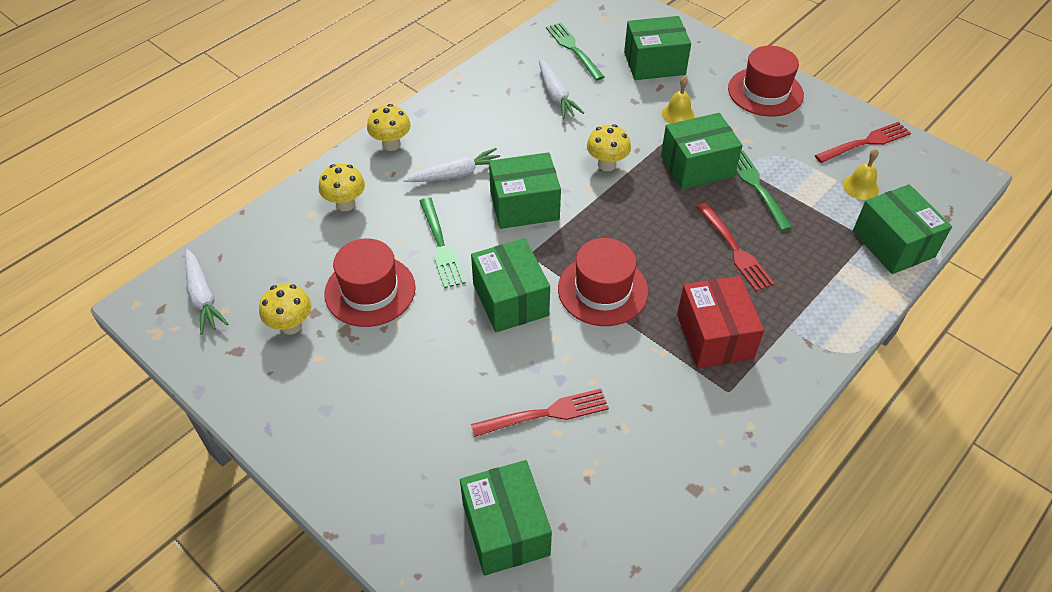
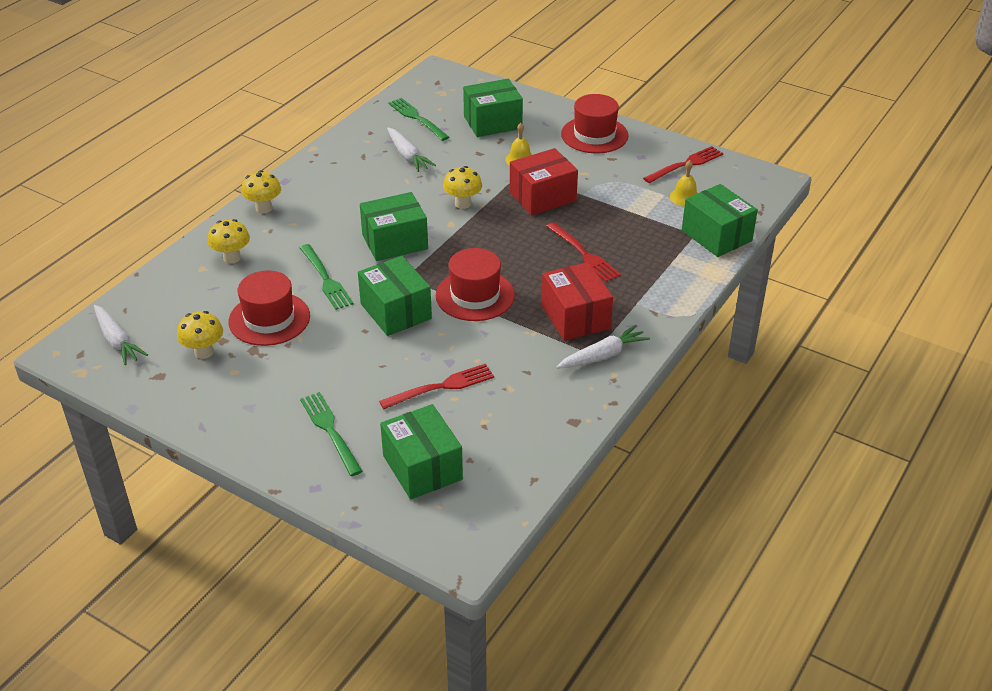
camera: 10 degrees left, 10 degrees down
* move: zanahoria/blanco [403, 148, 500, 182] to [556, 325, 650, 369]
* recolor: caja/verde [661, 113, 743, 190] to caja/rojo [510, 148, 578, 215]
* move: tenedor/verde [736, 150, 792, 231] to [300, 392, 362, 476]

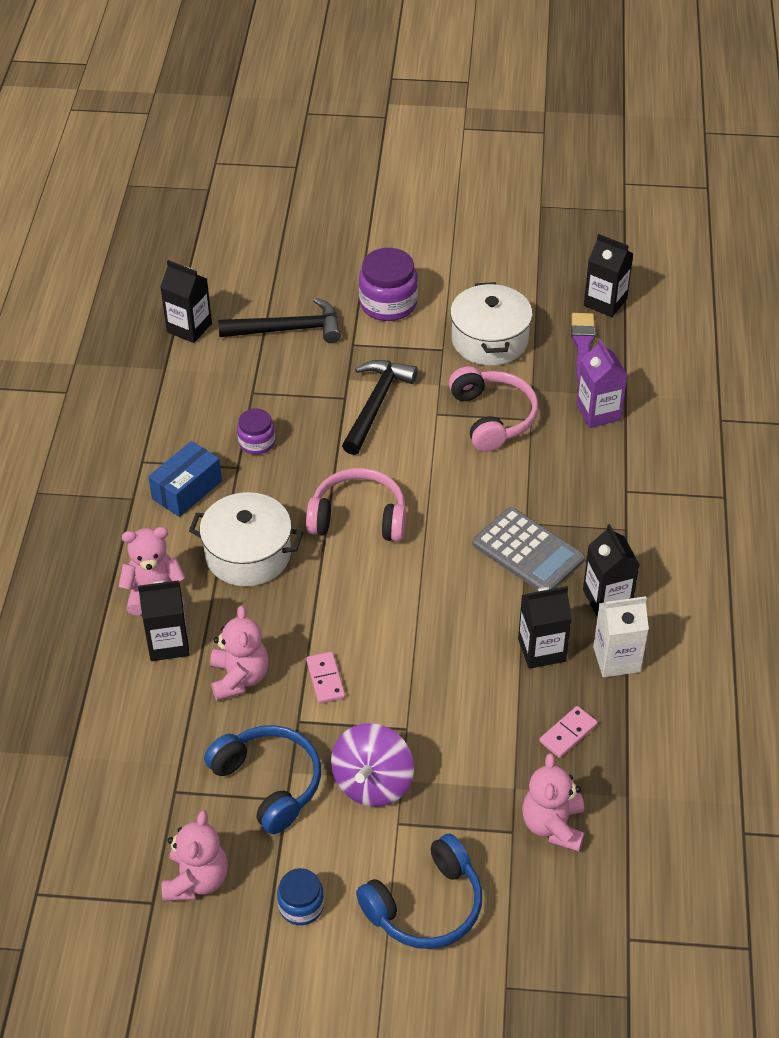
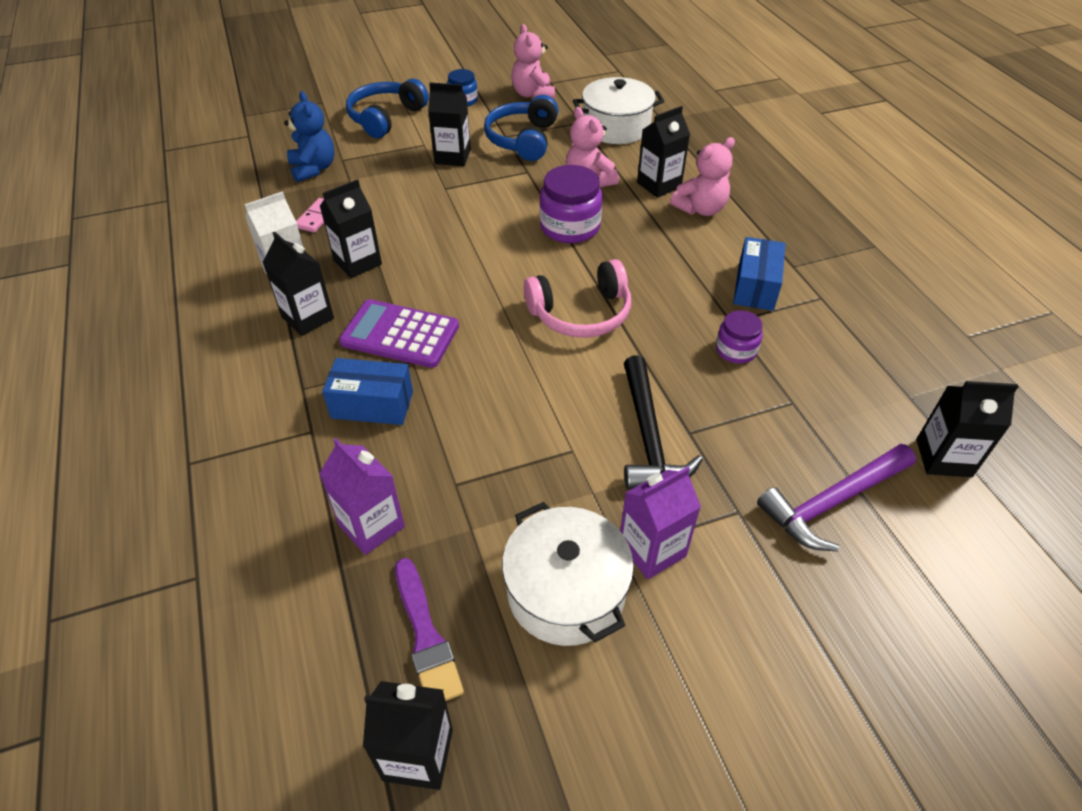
camera: 155 degrees right, 0 degrees up
* move: olla/blanco [189, 492, 303, 586] to [573, 77, 664, 144]
* rotate: auriculares/azul [204, 725, 321, 834] = [484, 95, 558, 161] 75 degrees clockwise
* recolor: martillo/negro [218, 298, 341, 343] to martillo/morado [757, 444, 916, 551]
* delete: ficha de dominó/rosa [306, 652, 345, 704]
* replace: peonza/morado [331, 723, 414, 807] to cartón de leche/negro [428, 83, 471, 166]
* move: tarro/morado [359, 248, 418, 321] to [539, 165, 603, 243]
* delete: auriculares/rosa [449, 366, 538, 452]
* recolor: calculadora/gris [472, 507, 585, 590] to calculadora/morado [339, 299, 459, 368]
* recolor: osito/rosa [522, 753, 584, 852] to osito/azul [284, 91, 335, 182]
* insert: caja/azul [322, 358, 413, 425]
* insert: cartón de leche/morado [620, 466, 701, 579]

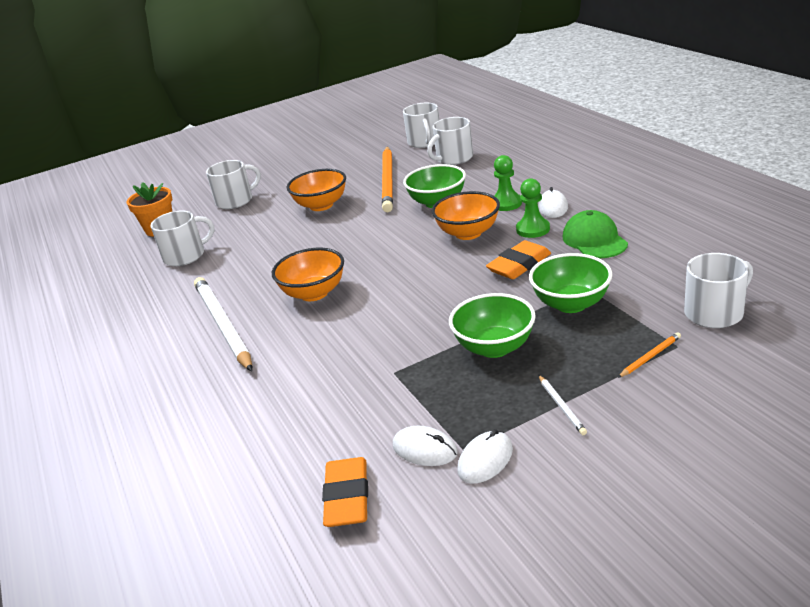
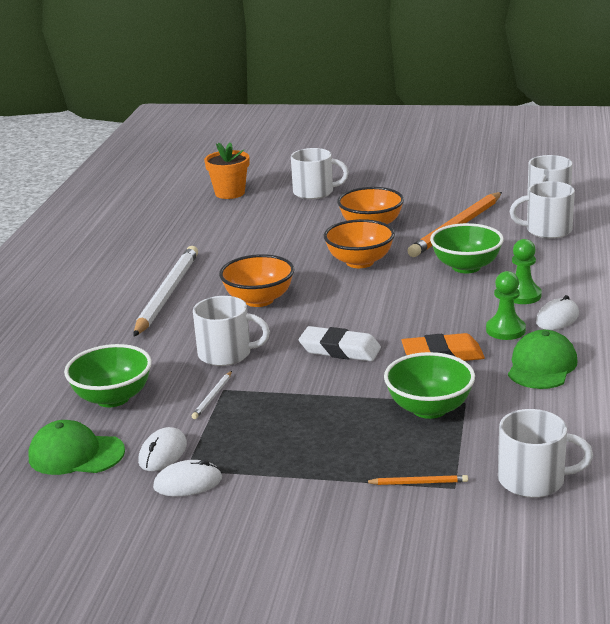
camera: 35 degrees right, 5 degrees down
* move: taza/blanco [150, 211, 214, 266] to [193, 296, 270, 366]
* replace: goma de borrar/naranja [322, 457, 368, 527] to gorra/verde [29, 420, 125, 475]
* rotate: ratón/blanco [393, 426, 458, 466] = [138, 427, 187, 471] 45 degrees clockwise
* move: cuenco/naranja [432, 191, 500, 240] to [324, 219, 395, 268]
* move: cuenco/verde [449, 293, 536, 358] to [64, 344, 152, 407]
* move: lápiz/blanco [539, 375, 587, 435] to [192, 371, 232, 419]
* insert: goma de borrar/blanco [299, 326, 381, 361]

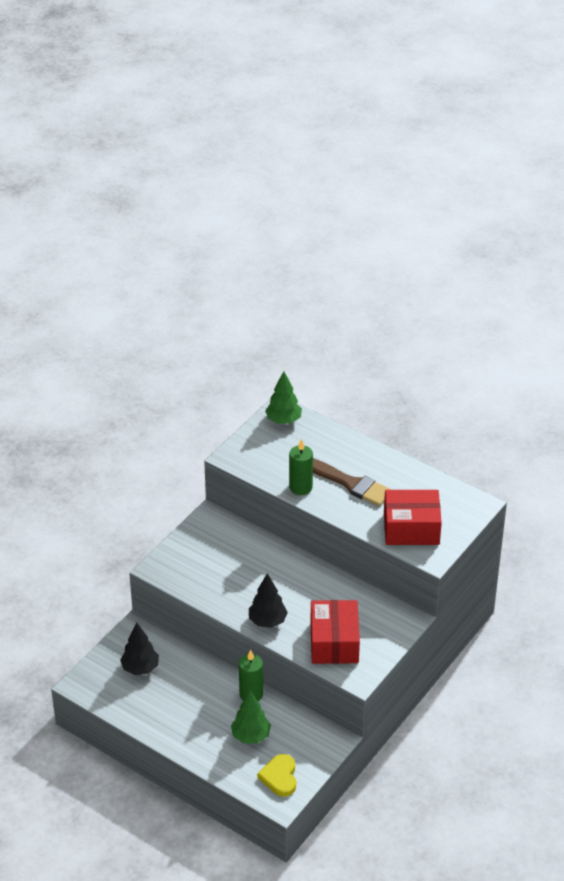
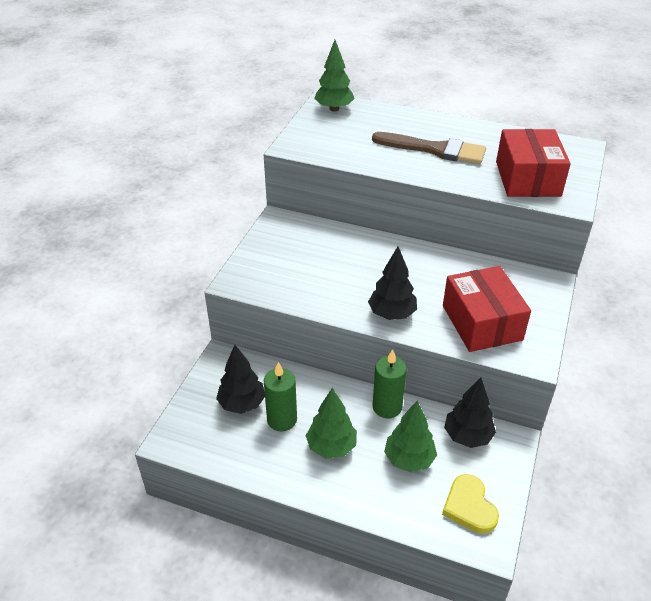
camera: 15 degrees left, 0 degrees up
* move: vela/verde [289, 439, 313, 495] to [264, 362, 297, 431]
* rotate: caja/rojo [384, 490, 442, 545] = [496, 129, 571, 197] 75 degrees counterclockwise
* insert: árbol/verde [306, 388, 357, 458]
* insert: árbol/negro [444, 377, 496, 448]

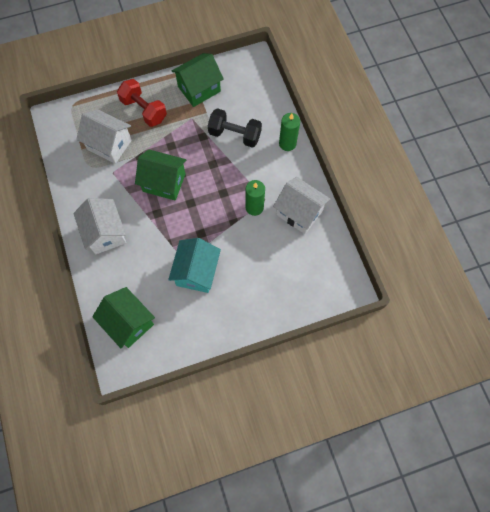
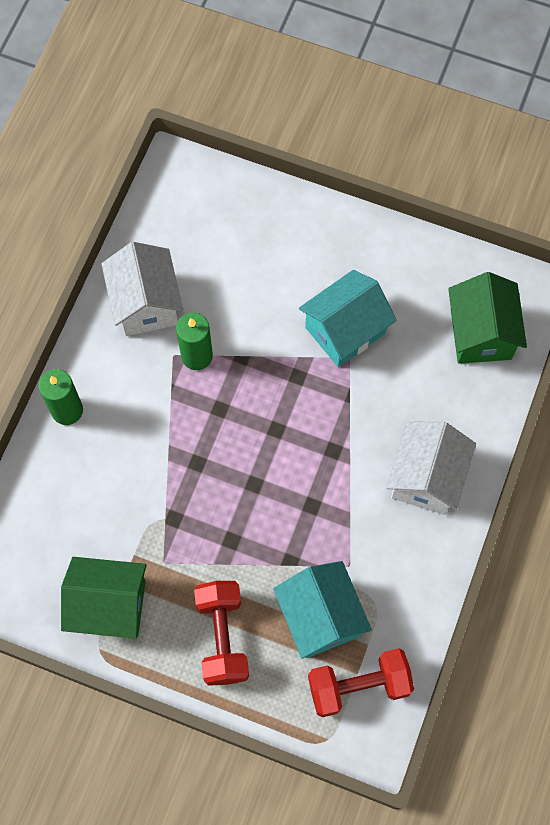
camera: 140 degrees left, 0 degrees up
* recolor: casa/blanco [76, 110, 132, 164] to casa/turquesa [273, 561, 372, 659]
* delete: casa/verde [135, 149, 186, 201]
* delete: mancuerna/negro [208, 108, 262, 148]
* insert: mancuerna/rojo [308, 648, 414, 717]

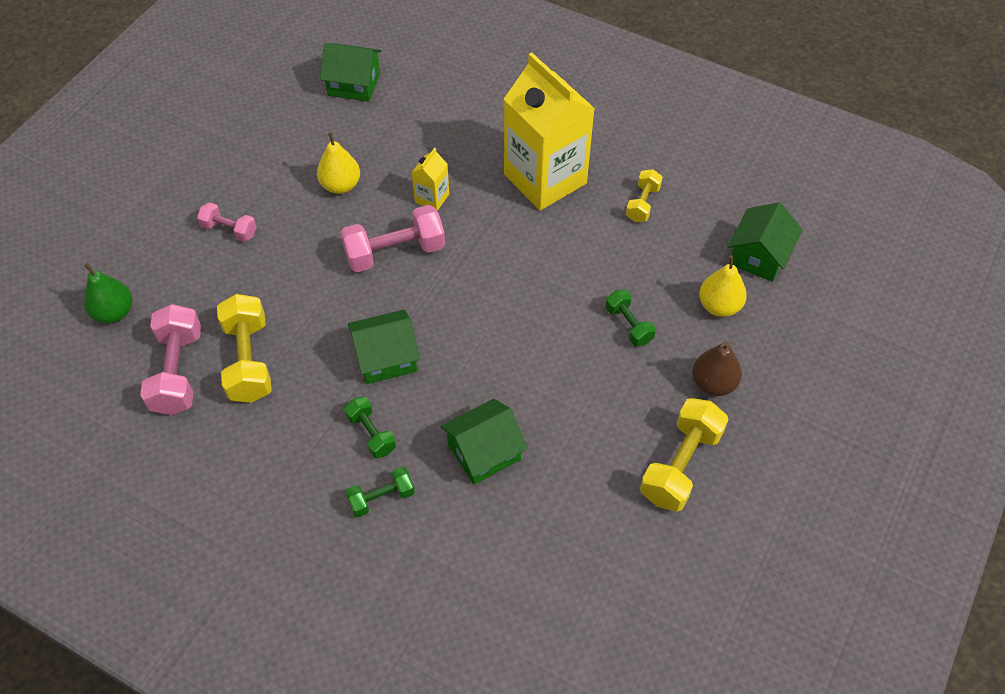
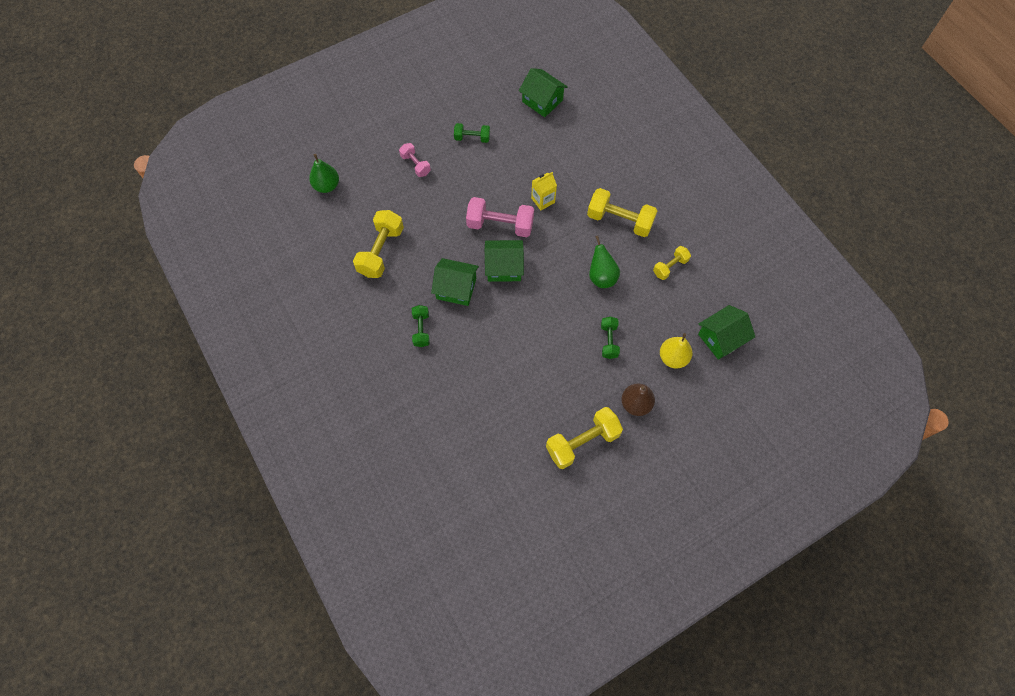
camera: 30 degrees right, 10 degrees up
* delete: mancuerna/rosa [140, 304, 201, 415]
* delete: pera/amarillo [317, 132, 360, 194]
* move: mancuerna/verde [346, 467, 415, 517] to [454, 123, 490, 143]
* move: casa/verde [440, 399, 528, 485] to [485, 240, 524, 282]
* replace: cartón de leche/amarillo [504, 52, 595, 210] to mancuerna/amarillo [587, 188, 657, 237]
* insert: pera/verde [589, 236, 620, 288]

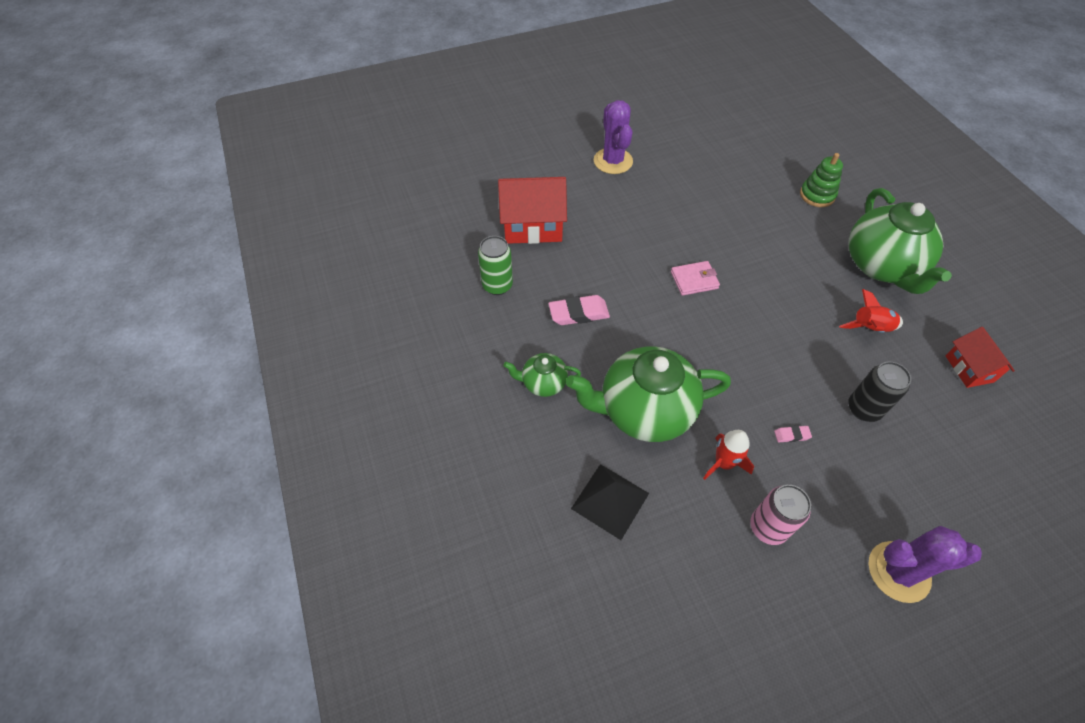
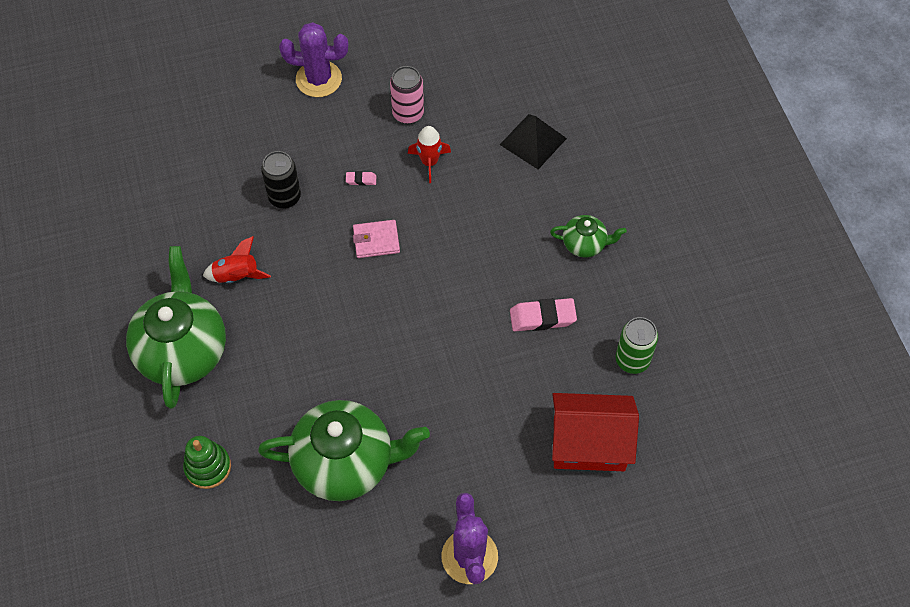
camera: 175 degrees left, 5 degrees up
* move: tetera/verde [566, 346, 731, 442] to [258, 400, 430, 501]
* move: cartera/rosa [671, 261, 720, 296] to [353, 220, 400, 258]
* delete: casa/rojo [945, 327, 1015, 388]

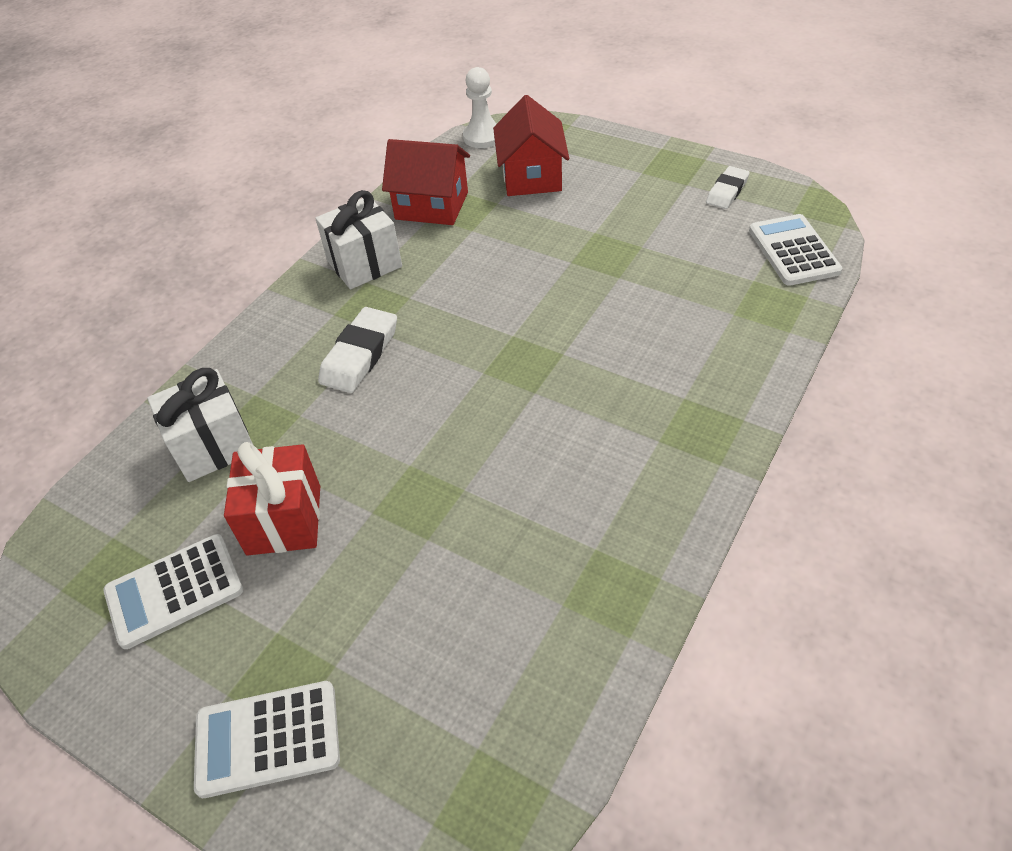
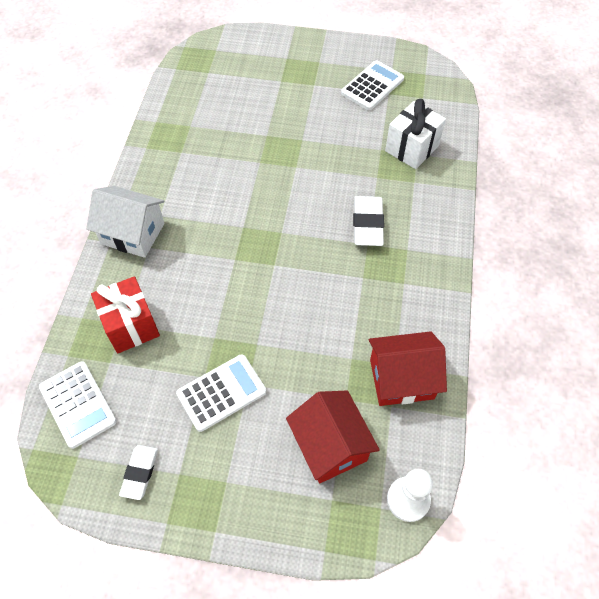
camera: 155 degrees right, 10 degrees up
* move: calculadora/blanco [194, 681, 340, 798] to [176, 354, 266, 432]
* move: regalo/rojo [224, 442, 320, 556] to [91, 276, 160, 353]
* delete: regalo/blanco [315, 190, 402, 289]
* insert: casa/blanco [86, 186, 164, 258]

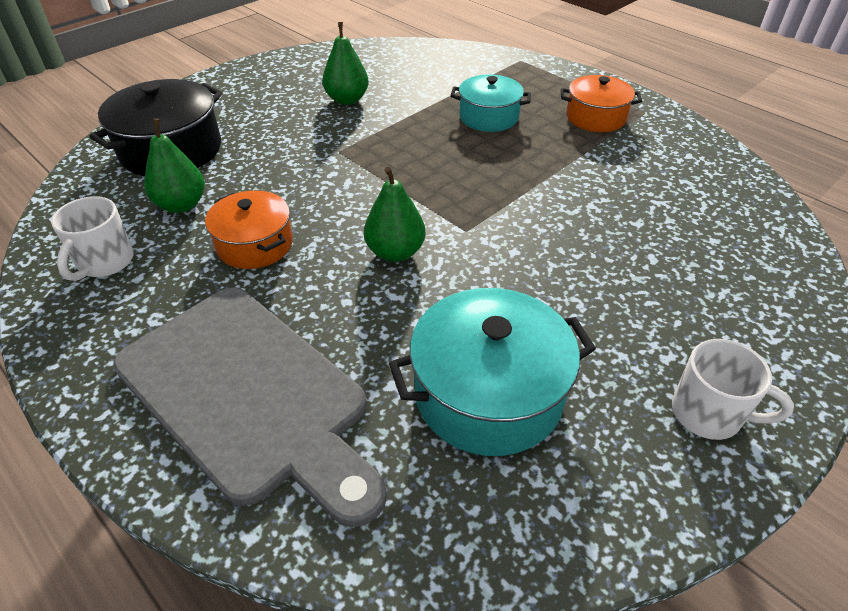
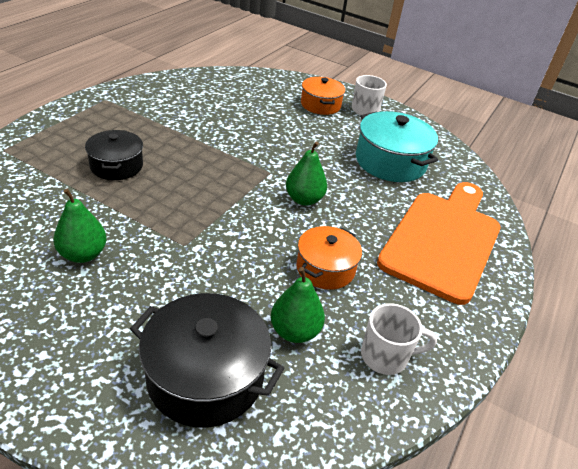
camera: 110 degrees left, 5 degrees down
* recolor: tabla de cortar/gris [113, 287, 387, 527] to tabla de cortar/naranja [377, 182, 501, 305]
* recolor: olla/turquesa [451, 74, 531, 132] to olla/negro [85, 130, 143, 180]
* move: olla/naranja [560, 75, 642, 132] to [301, 77, 345, 115]

